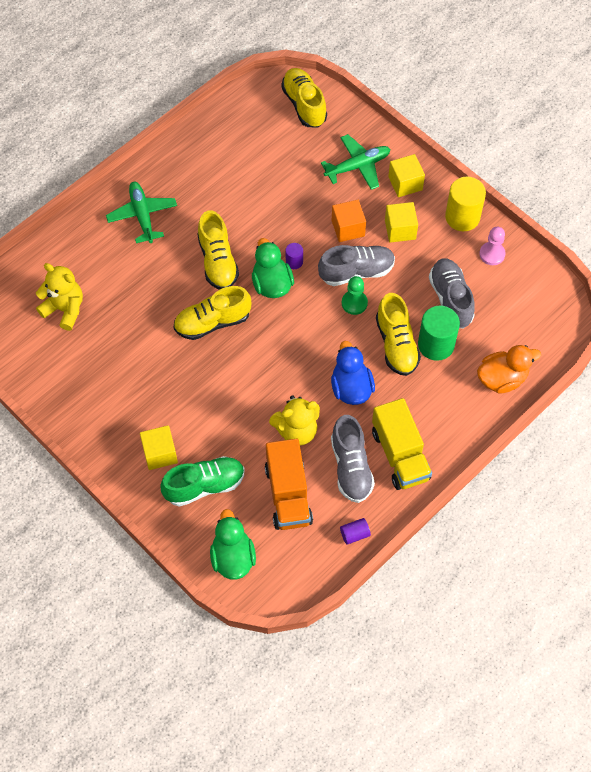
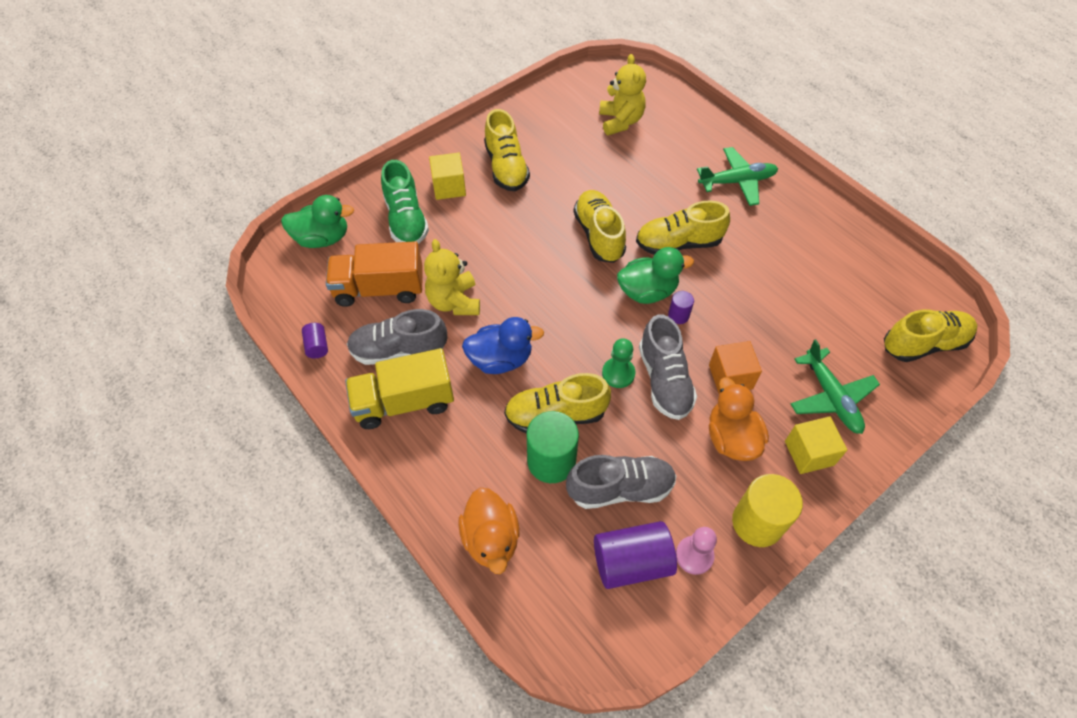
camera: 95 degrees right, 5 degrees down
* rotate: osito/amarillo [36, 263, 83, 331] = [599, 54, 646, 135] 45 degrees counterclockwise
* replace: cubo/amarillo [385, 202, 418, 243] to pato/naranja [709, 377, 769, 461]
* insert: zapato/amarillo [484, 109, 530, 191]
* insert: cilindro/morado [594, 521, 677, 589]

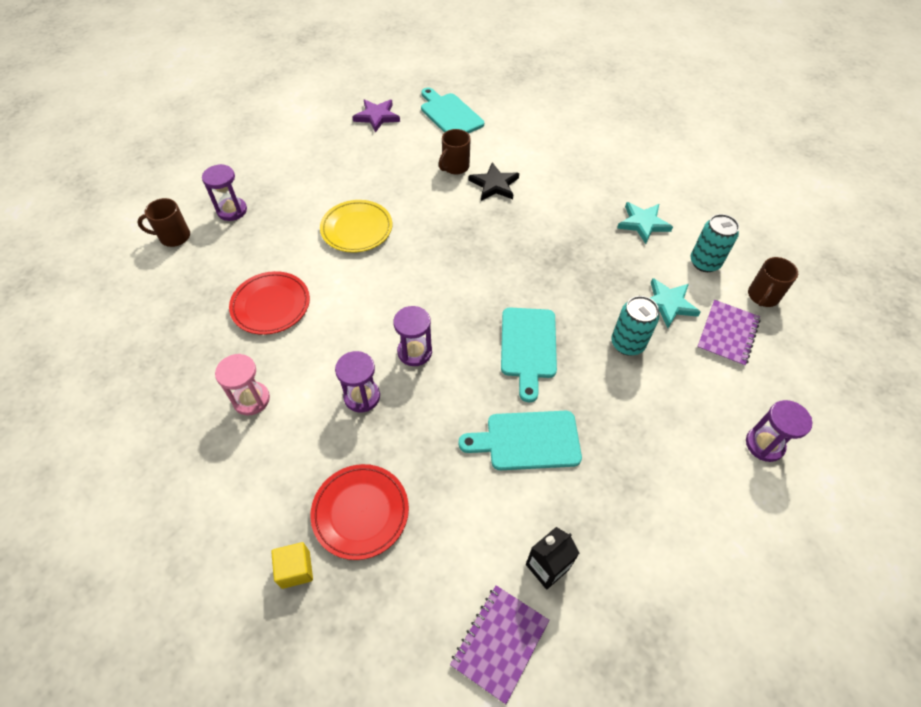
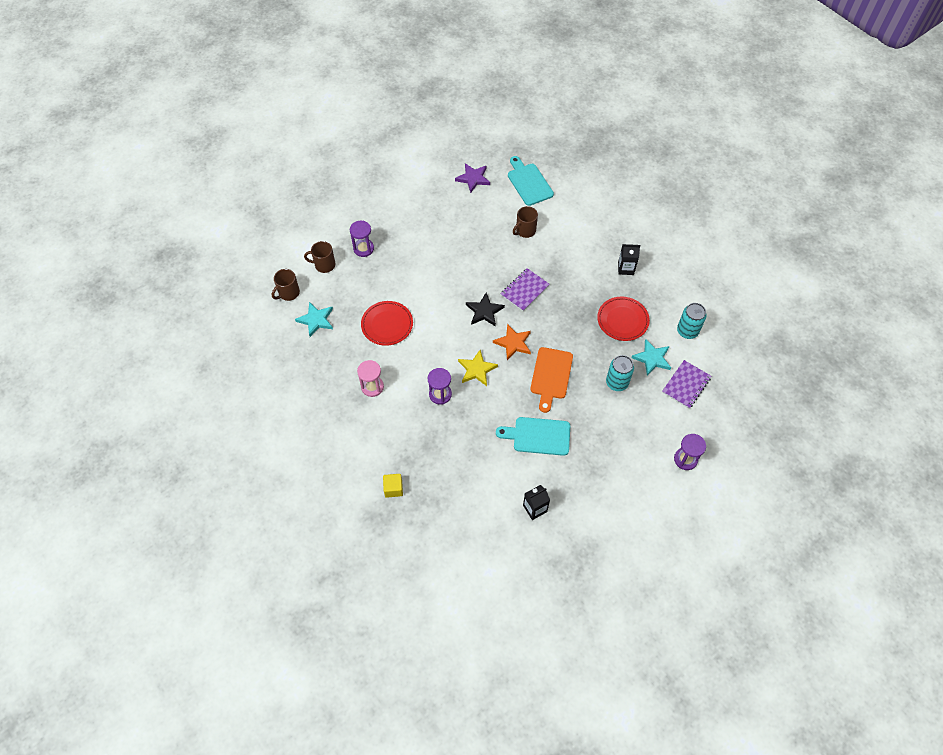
camera: 10 degrees right, 5 degrees up
* move: plato/rojo [310, 464, 409, 560] to [597, 297, 650, 341]
* delete: plato/amarillo [320, 200, 392, 253]
* replace: reloj de arena/morado [393, 306, 432, 366] to estrella/amarillo [458, 350, 498, 386]
* move: cuaderno/morado [450, 585, 549, 704] to [501, 268, 550, 311]
* move: estrella/negro [469, 162, 519, 201] to [466, 292, 505, 327]
* recolor: tabla de cortar/turquesa [501, 308, 557, 402] to tabla de cortar/naranja [530, 347, 573, 413]
* move: estrella/turquesa [617, 202, 673, 244] to [295, 302, 333, 337]
* move: taza/marrón [748, 257, 798, 307] to [272, 269, 300, 301]
* insert: estrella/naranja [493, 324, 531, 360]
* insert: cartón de leche/negro [618, 244, 640, 275]

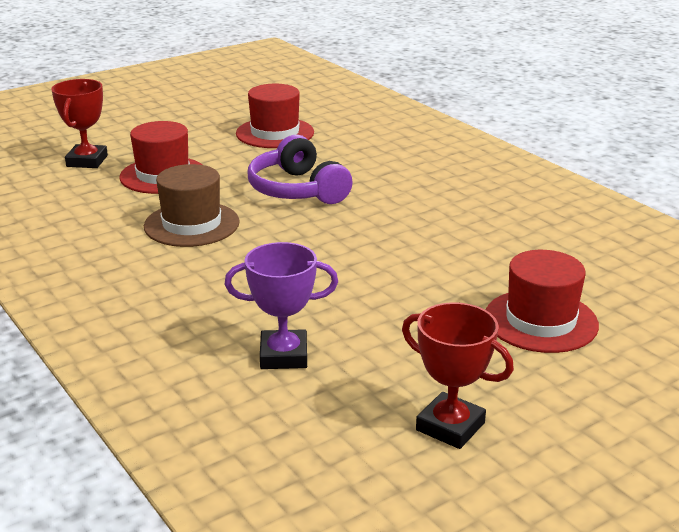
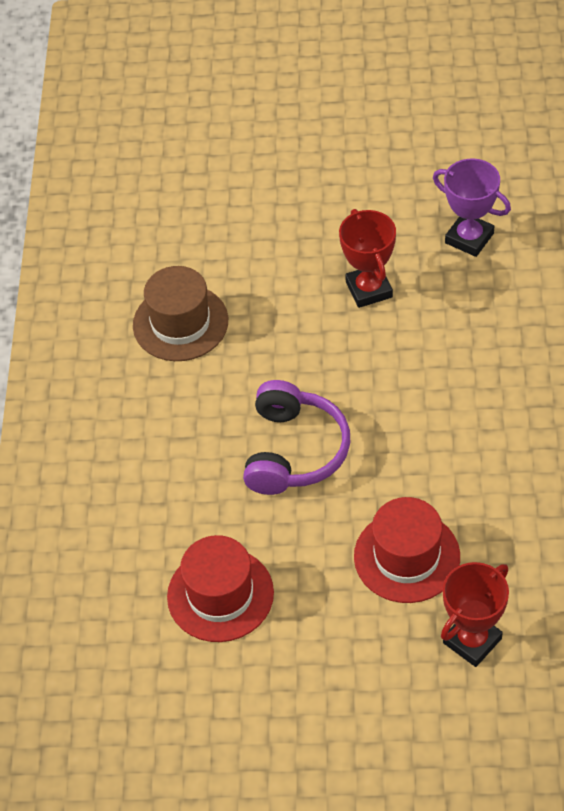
camera: 140 degrees left, 25 degrees up
* move: sombrero/marrón [144, 164, 240, 247] to [133, 266, 228, 361]
* move: trofeo/rojo [402, 302, 514, 449] to [339, 209, 396, 308]
* delete: sombrero/rojo [486, 250, 599, 353]

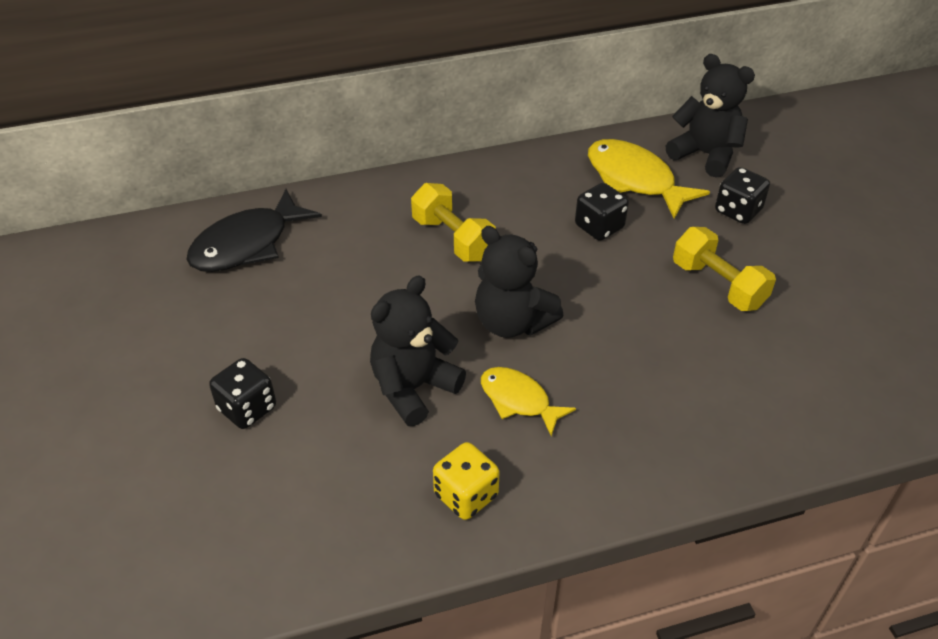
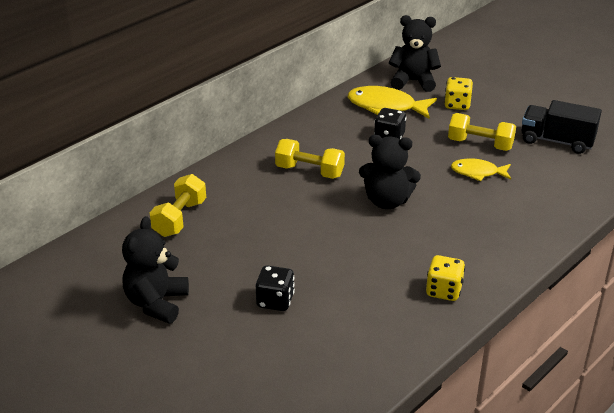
camera: 30 degrees left, 10 degrees down
* replace: pez/negro [186, 189, 322, 272] to mancuerna/amarillo [150, 174, 206, 237]
* move: osito/negro [370, 275, 466, 426] to [122, 216, 189, 324]
* move: pez/amarillo [481, 367, 576, 436] to [451, 158, 511, 181]
* recolor: dado/negro [715, 167, 770, 224] to dado/amarillo [444, 77, 473, 110]
* insert: camión/negro [521, 100, 602, 154]

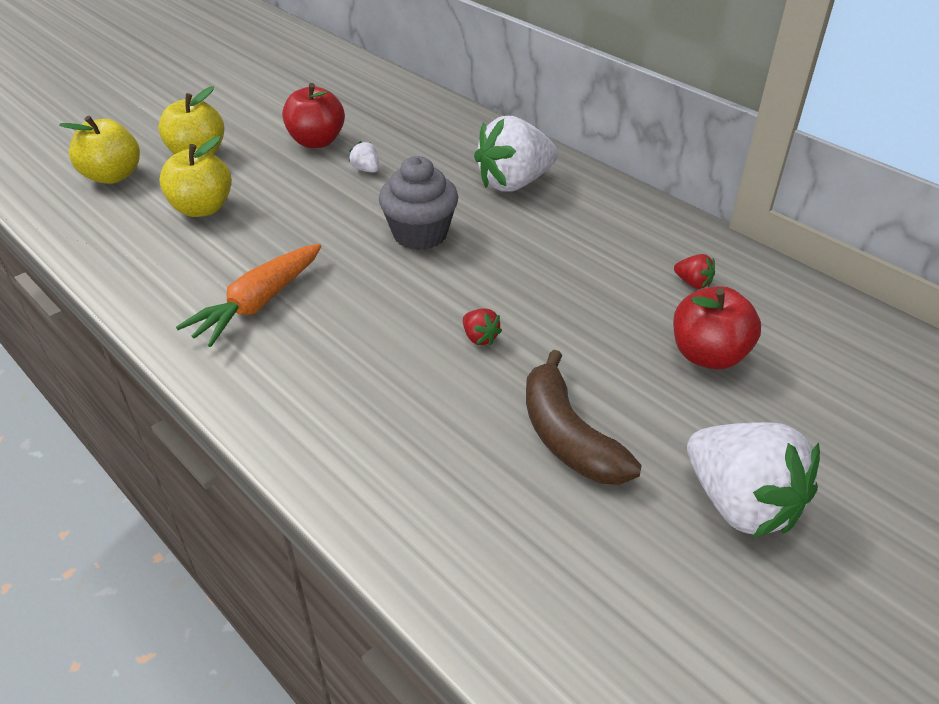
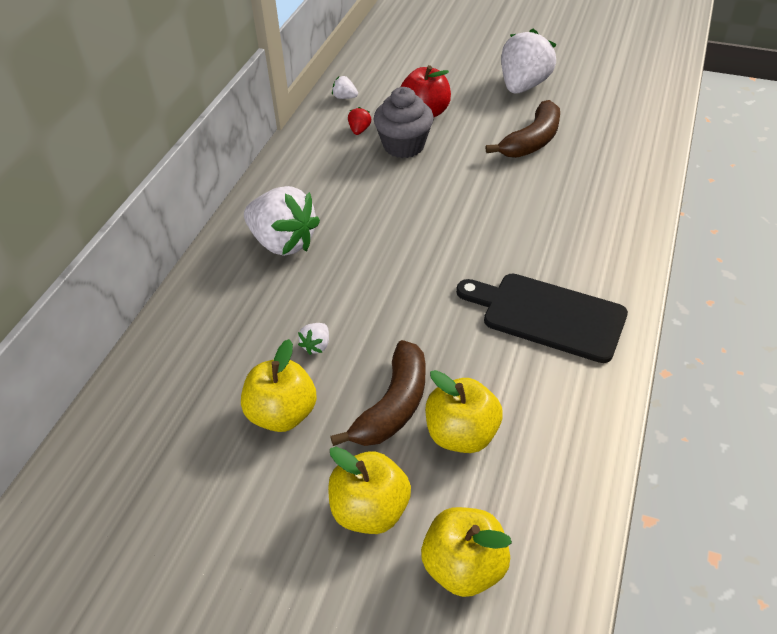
camera: 115 degrees left, 5 degrees up
* replace: zanahoria/naranja [176, 244, 322, 347] to tabla de cortar/negro [456, 273, 628, 363]
* recolor: manzana/rojo [282, 83, 345, 148] to manzana/amarillo [241, 339, 317, 432]
* move: magdalena/gris [379, 156, 458, 250] to [374, 87, 434, 158]
* delete: fresa/rojo [463, 308, 502, 346]
* insert: plátano/marrón [330, 340, 426, 446]
* insert: fresa/blanco [332, 76, 358, 99]

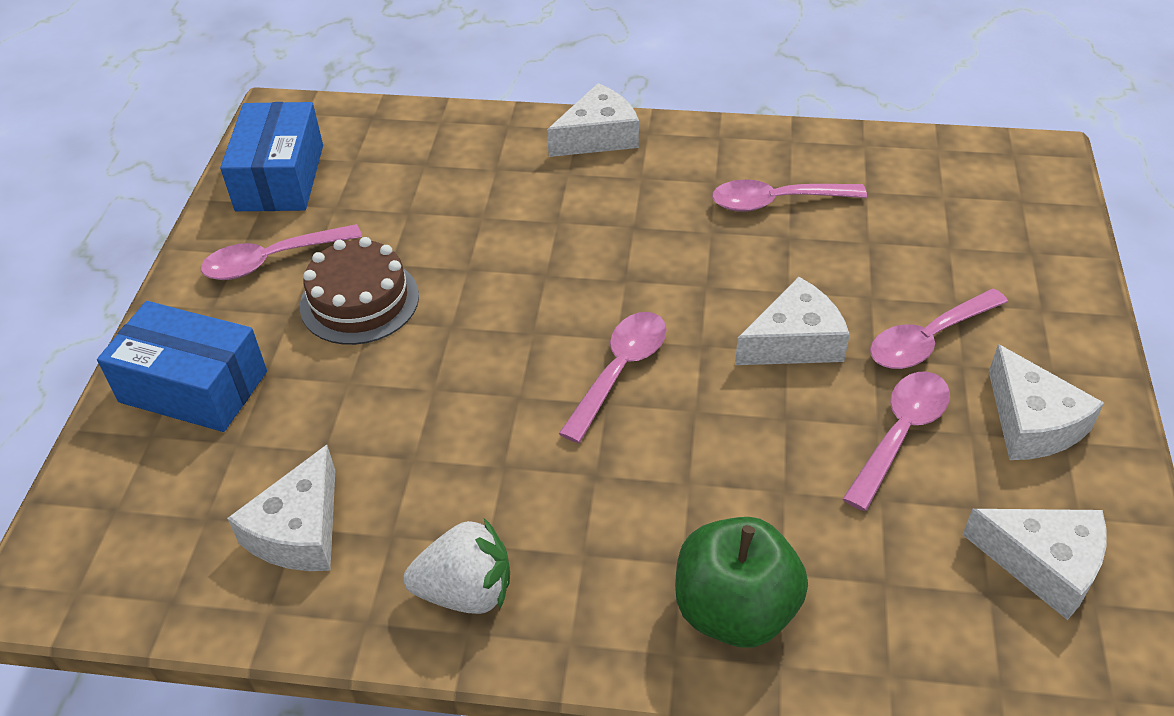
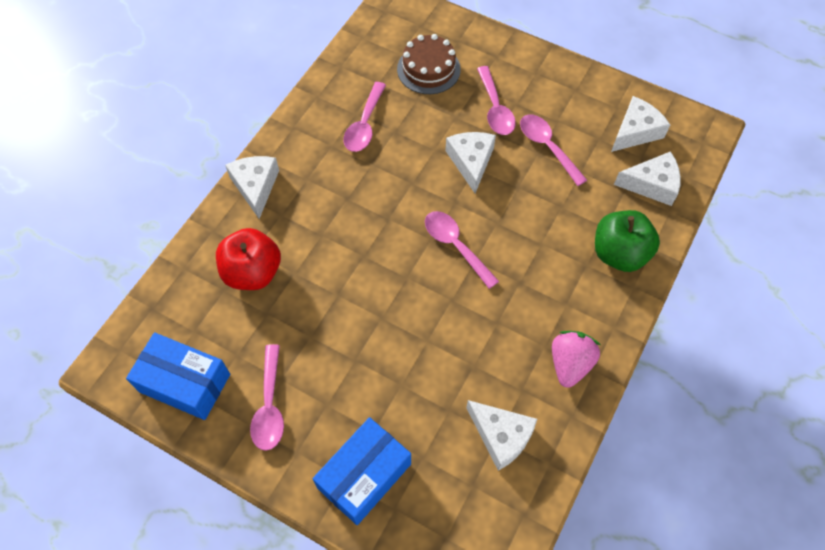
camera: 70 degrees left, 15 degrees up
* move: tarta/marrón [300, 237, 419, 345] to [397, 34, 461, 94]
* recolor: fresa/blanco [404, 518, 510, 614] to fresa/rosa [552, 331, 601, 388]
* move: queso/blanco [989, 344, 1104, 460] to [614, 151, 681, 206]
* insert: manzana/rojo [216, 228, 281, 290]

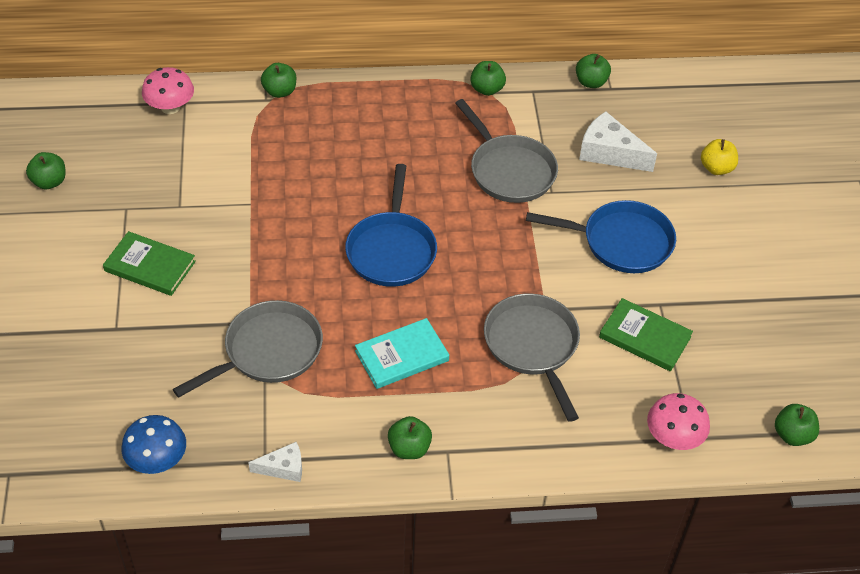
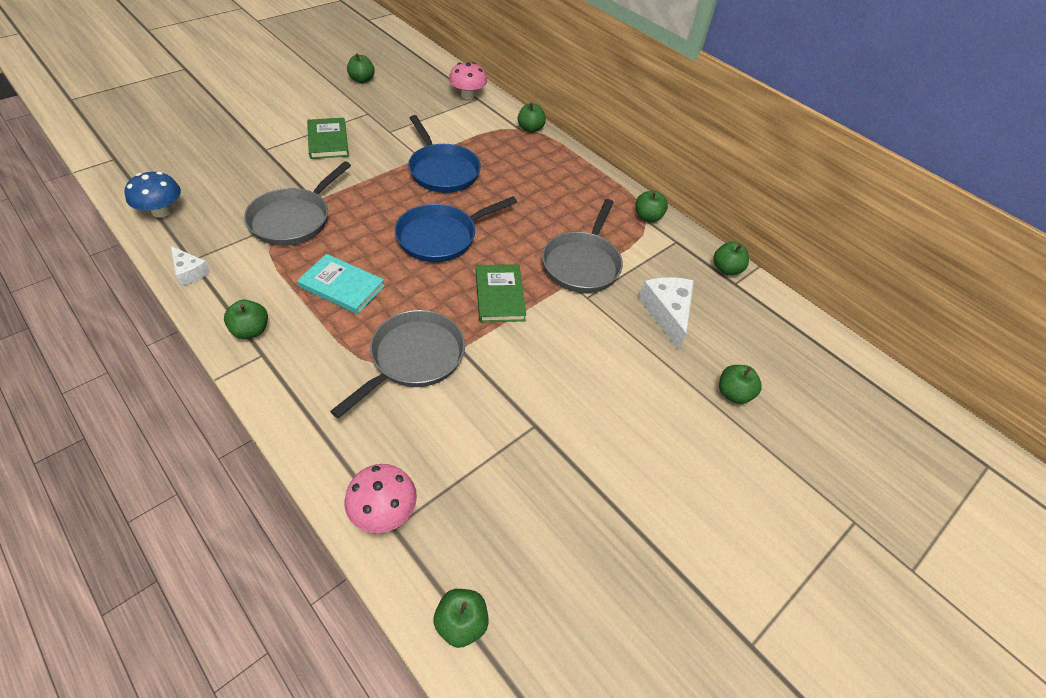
camera: 50 degrees right, 0 degrees up
* rotate: sartén/gris [173, 300, 323, 398] = [244, 161, 351, 246] 105 degrees clockwise
* move: sartén/azul [526, 200, 676, 273] to [408, 115, 481, 193]
* move: libro/verde [599, 298, 693, 371] to [476, 264, 526, 322]
* recolor: manzana/amarillo [701, 139, 738, 175] to manzana/verde [719, 365, 762, 404]

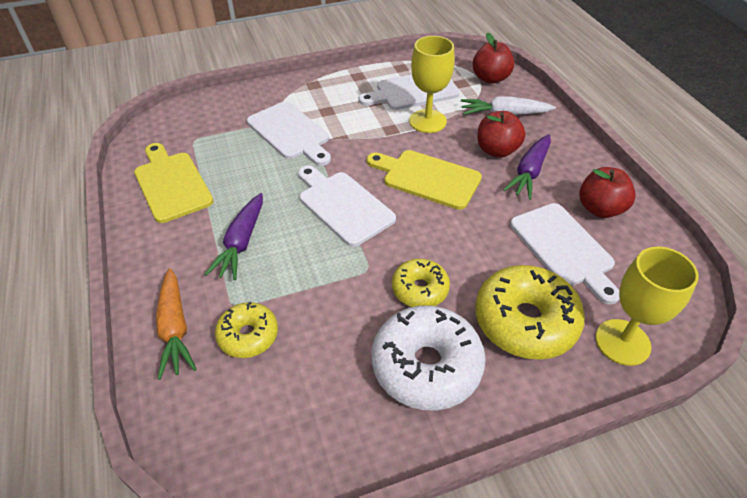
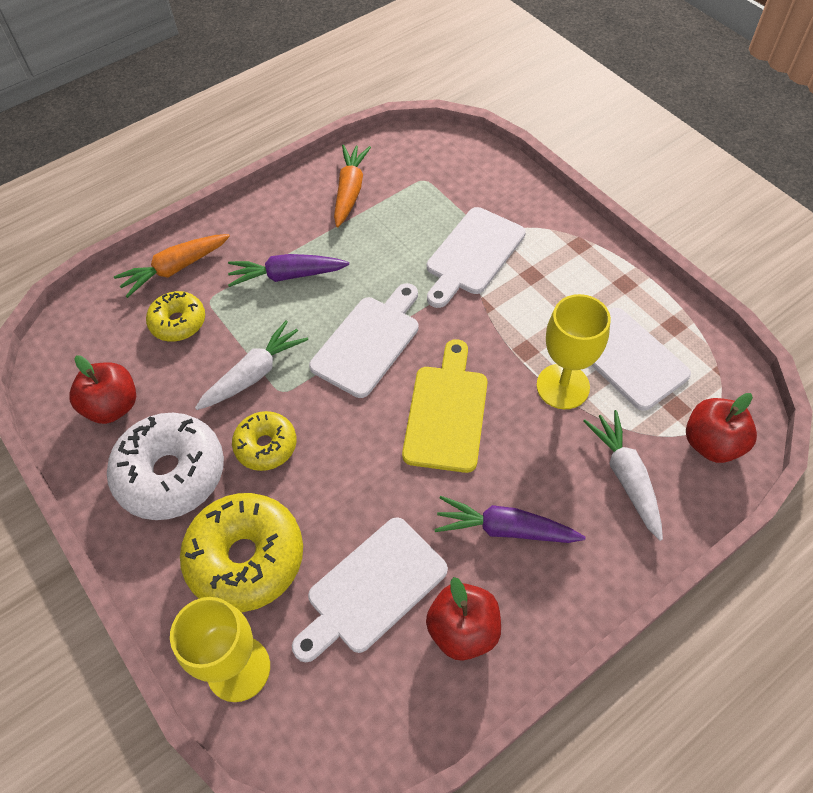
camera: 75 degrees right, 10 degrees up
* replace: tabla de cortar/amarillo [134, 143, 214, 223] to zanahoria/naranja [334, 145, 371, 227]
* move: manzana/rojo [477, 111, 525, 158] to [70, 355, 136, 424]
* insert: zanahoria/blanco [195, 320, 308, 410]

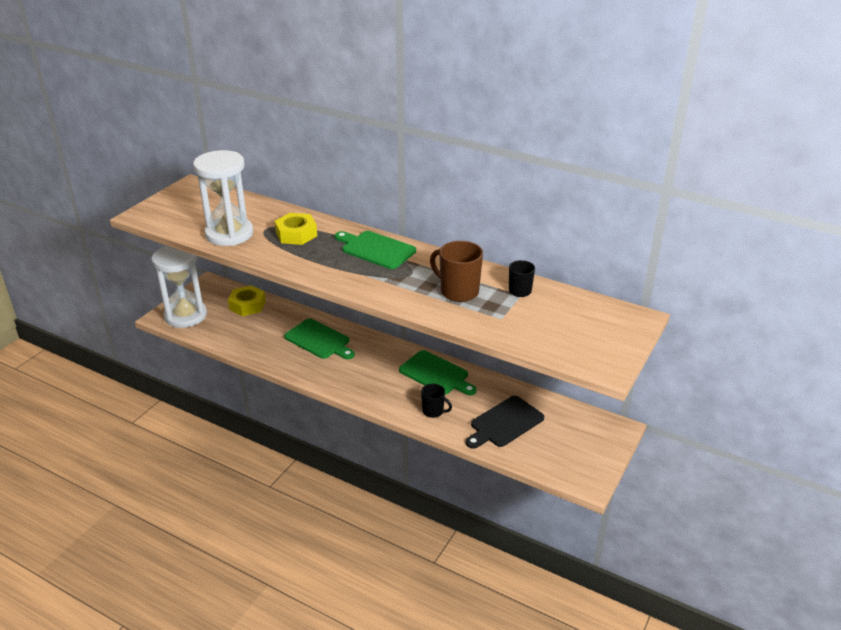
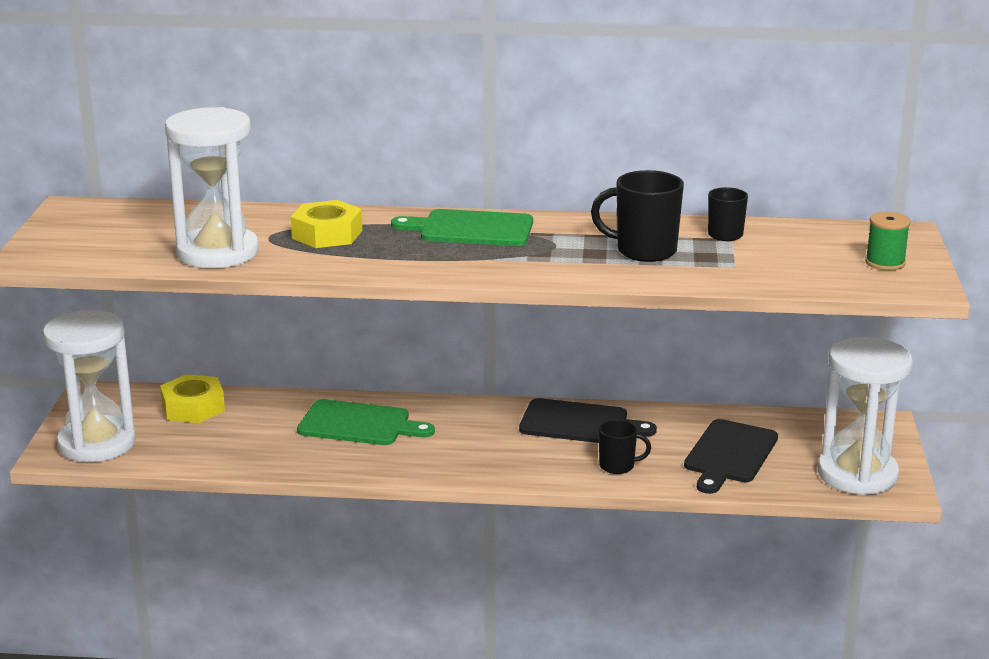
camera: 25 degrees left, 10 degrees down
* recolor: tabla de cortar/verde [399, 350, 476, 395] to tabla de cortar/negro [519, 398, 657, 443]
* recolor: taza/marrón [430, 241, 483, 302] to taza/negro [591, 170, 684, 262]
* insert: reloj de arena/blanco [818, 337, 913, 495]
* insert: carrete/verde [865, 212, 910, 271]

